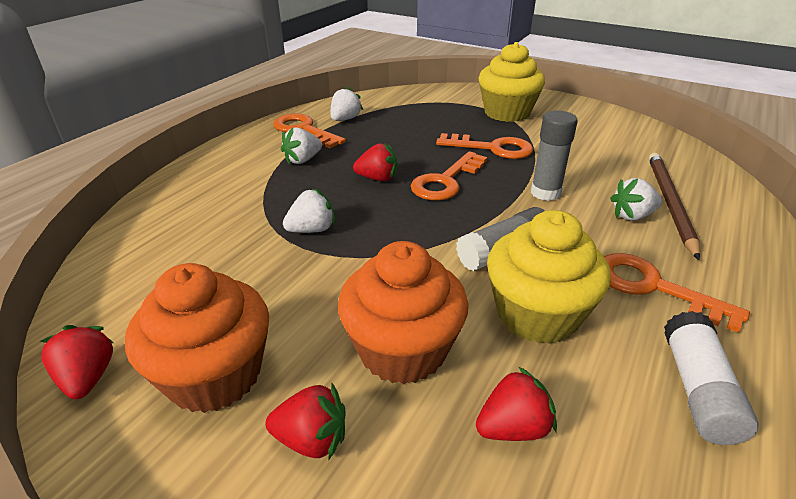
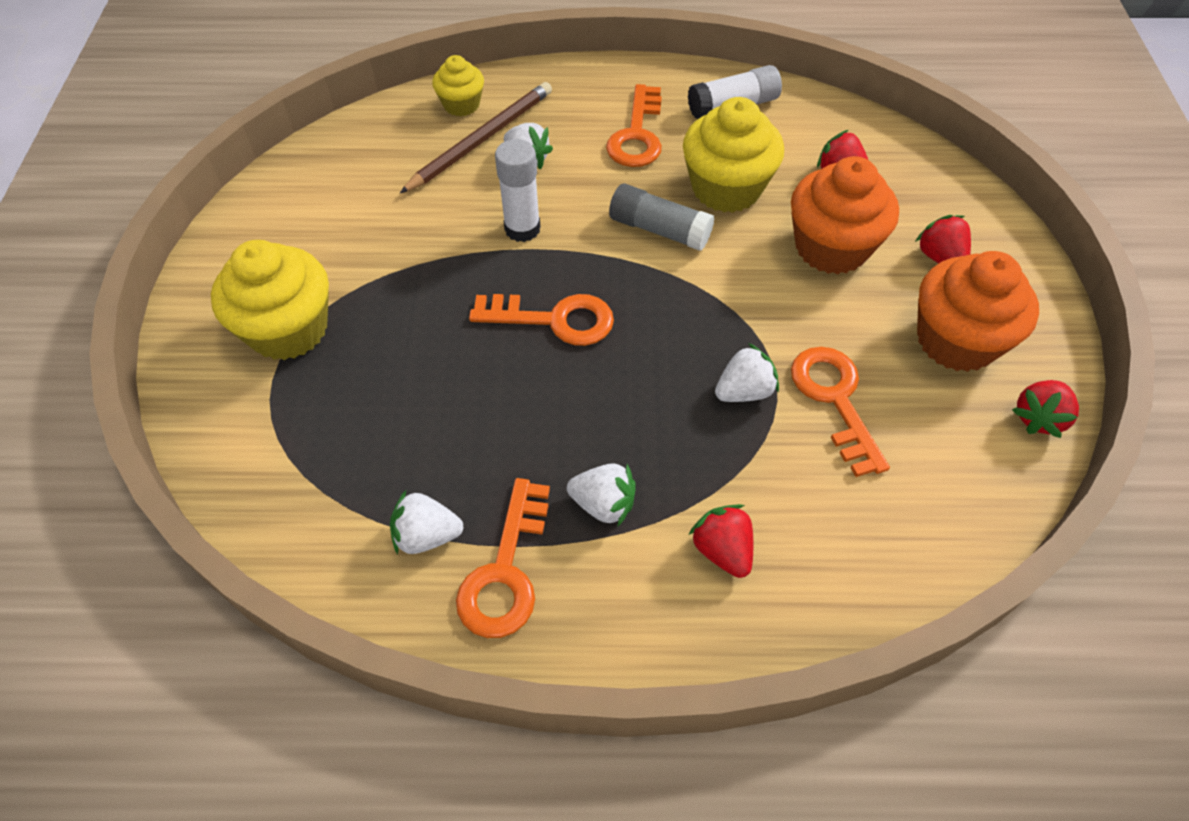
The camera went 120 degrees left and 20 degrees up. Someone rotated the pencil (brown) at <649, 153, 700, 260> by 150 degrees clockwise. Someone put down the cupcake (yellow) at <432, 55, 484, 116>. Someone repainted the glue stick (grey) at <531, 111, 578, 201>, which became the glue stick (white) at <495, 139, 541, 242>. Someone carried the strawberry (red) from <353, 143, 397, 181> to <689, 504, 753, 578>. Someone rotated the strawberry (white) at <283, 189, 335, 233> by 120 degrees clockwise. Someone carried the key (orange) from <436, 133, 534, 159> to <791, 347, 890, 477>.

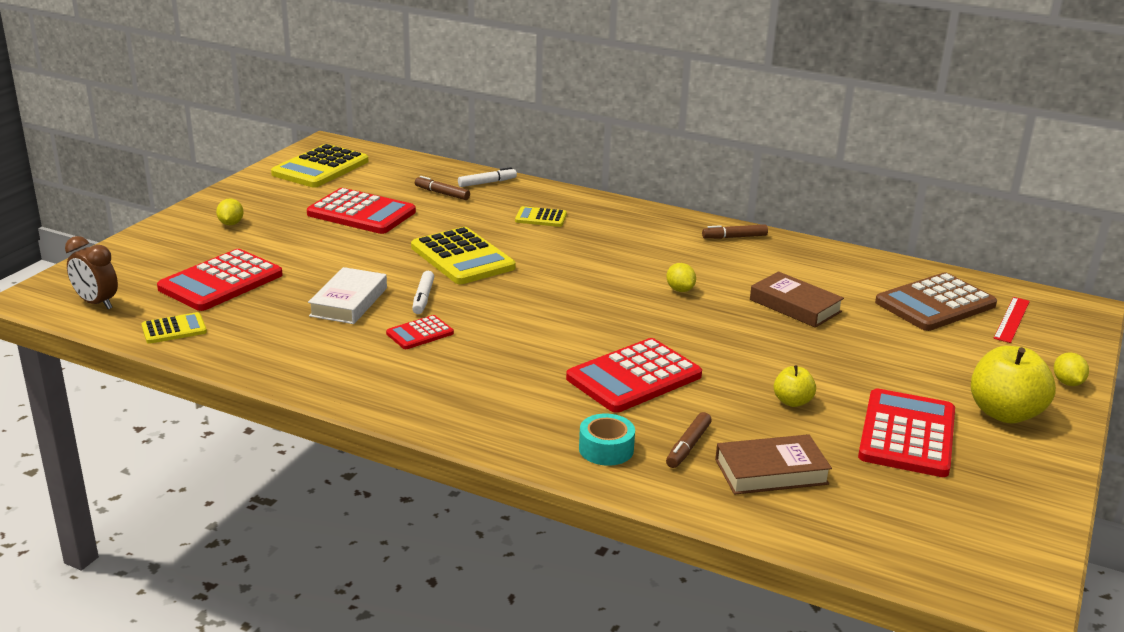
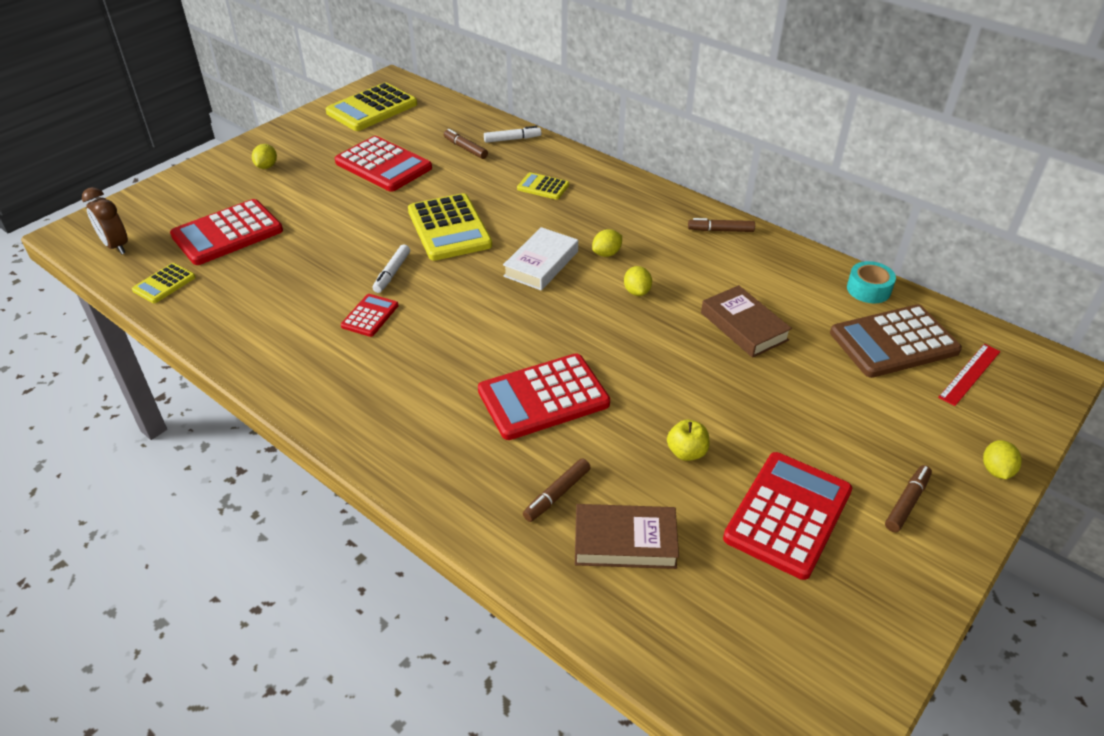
The camera went 15 degrees right and 15 degrees up. Someone rotated the calculator (yellow) at <141, 312, 207, 344> by 135 degrees clockwise. Someone rotated the calculator (red) at <386, 315, 454, 349> by 135 degrees clockwise. Someone carried the book (white) from <308, 267, 387, 324> to <503, 227, 578, 291>. Someone put down the lemon (yellow) at <592, 229, 622, 257>. Someone carried the tape (turquoise) from <579, 414, 635, 466> to <847, 261, 896, 303>. Someone swapped the apple (yellow) at <971, 346, 1056, 423> for the marker (brown) at <885, 465, 932, 532>.

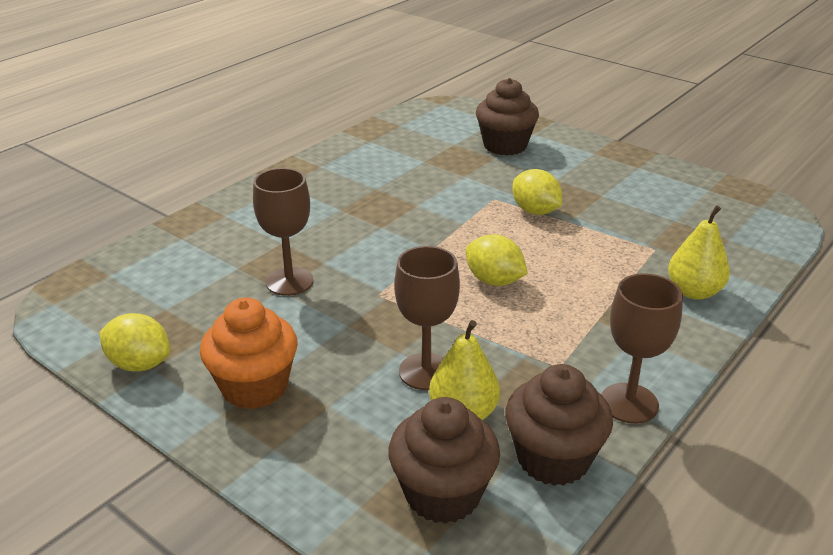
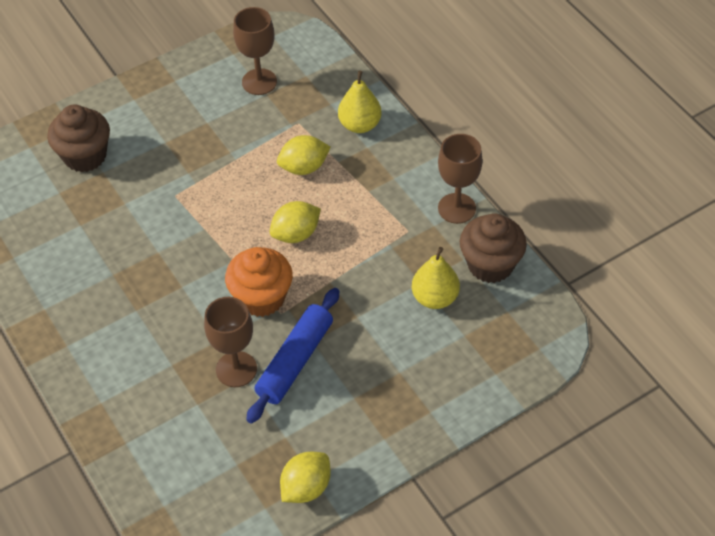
The camera went 70 degrees left and 20 degrees up. Someone carried the cupcake (orange) from <200, 297, 298, 409> to <225, 247, 293, 317>. Someone carried the goblet (brown) from <394, 246, 460, 390> to <233, 7, 277, 95>. Someone put down the rolling pin (blue) at <246, 288, 339, 424>. Someone carried the lemon (yellow) from <512, 169, 562, 215> to <277, 135, 331, 175>. Someone took away the cupcake (brown) at <388, 397, 500, 524>.

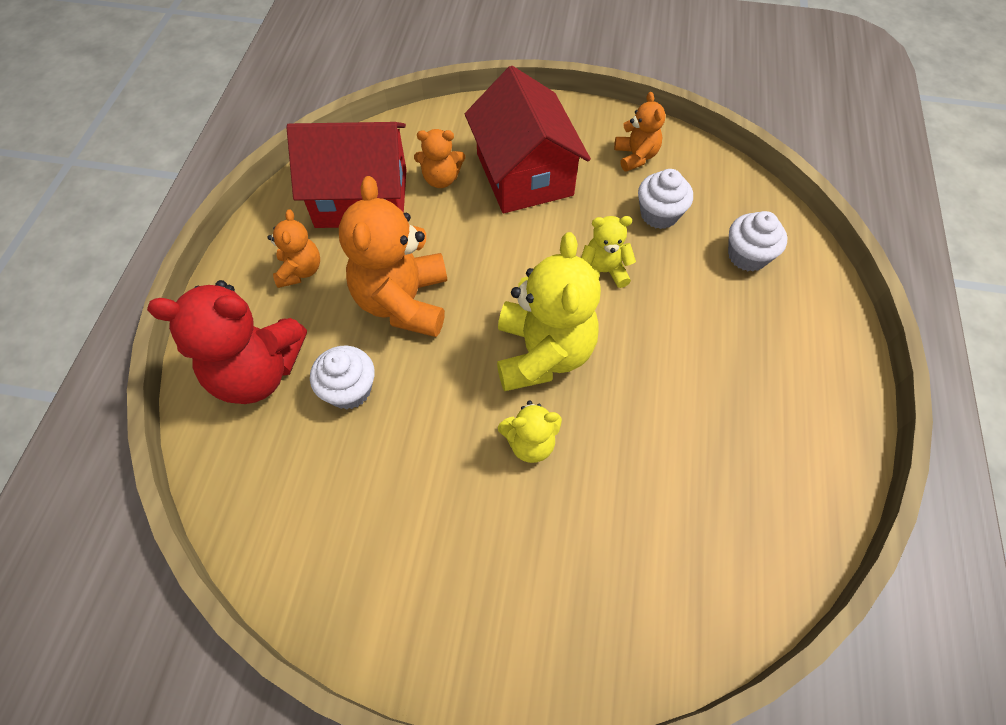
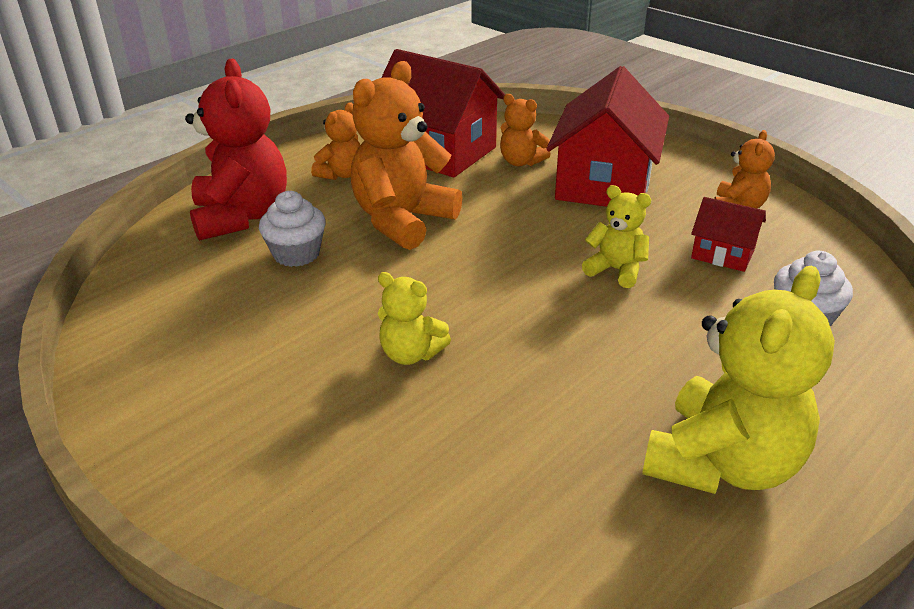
The camera went 35 degrees right and 25 degrees down. Someone rotated the teddy bear (red) at <147, 280, 307, 404> by 135 degrees counterclockwise. Someone carried the teddy bear (yellow) from <497, 232, 601, 391> to <642, 266, 835, 494>. Someone swapped the cupcake (white) at <638, 169, 693, 229> for the house (red) at <691, 197, 766, 272>.

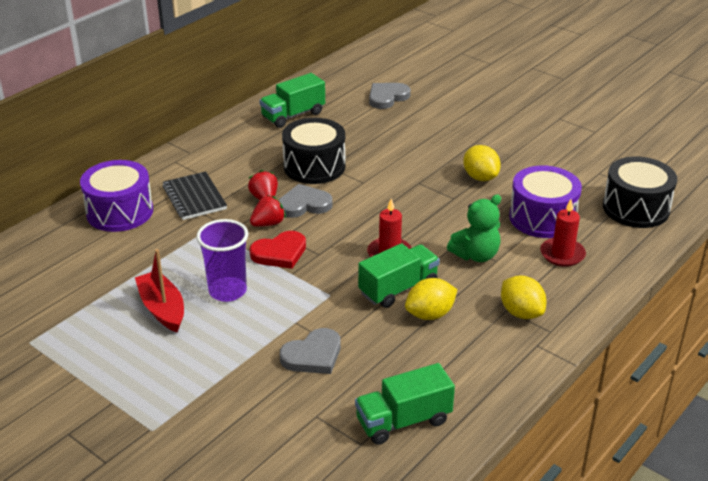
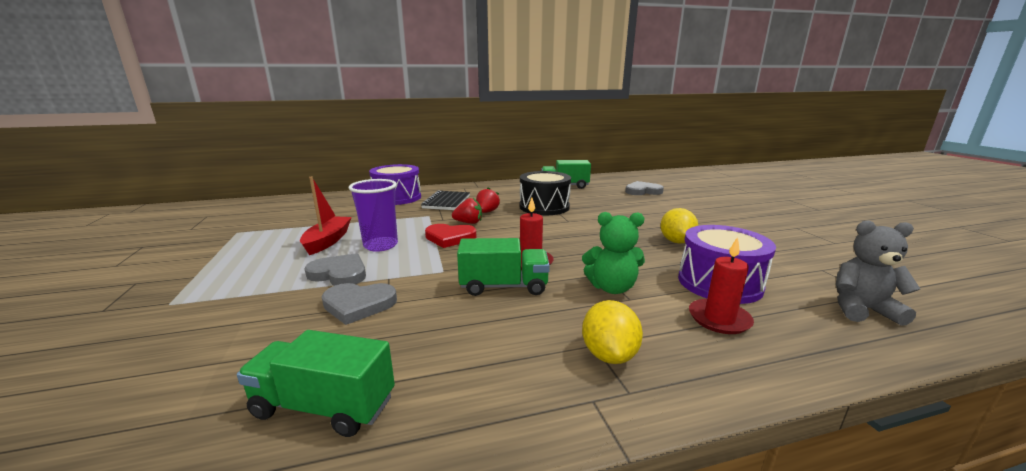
The camera went 35 degrees right and 15 degrees down. Someone carried the heart (grey) from <279, 184, 333, 218> to <304, 253, 366, 286>. Someone swapped the drum (black) at <603, 157, 677, 228> for the teddy bear (grey) at <836, 220, 920, 326>. Someone took away the lemon (yellow) at <405, 278, 457, 320>.

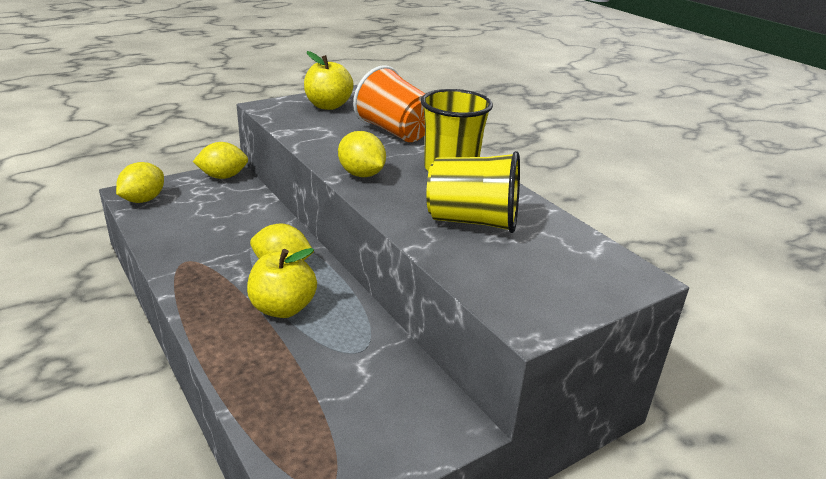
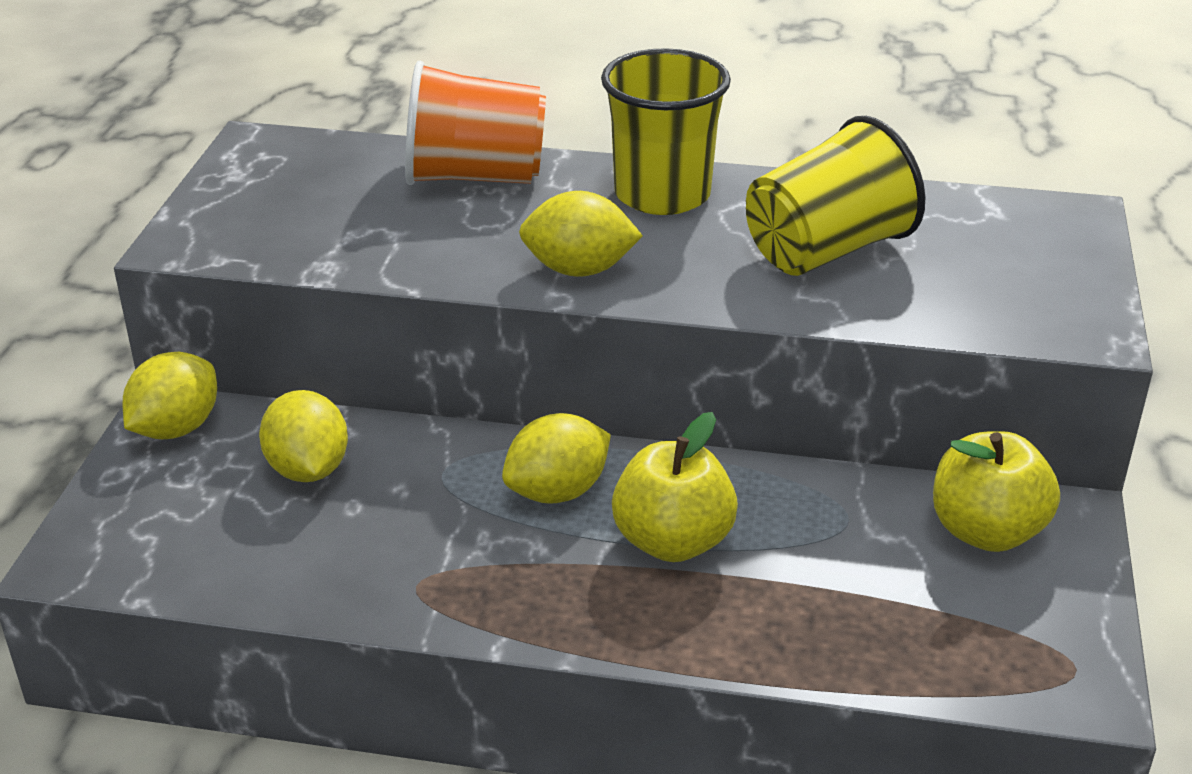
The camera went 45 degrees left and 5 degrees up. Someone carried the lemon (yellow) from <116, 162, 164, 203> to <259, 390, 348, 482>. Someone carried the apple (yellow) from <304, 51, 354, 110> to <933, 431, 1060, 552>.

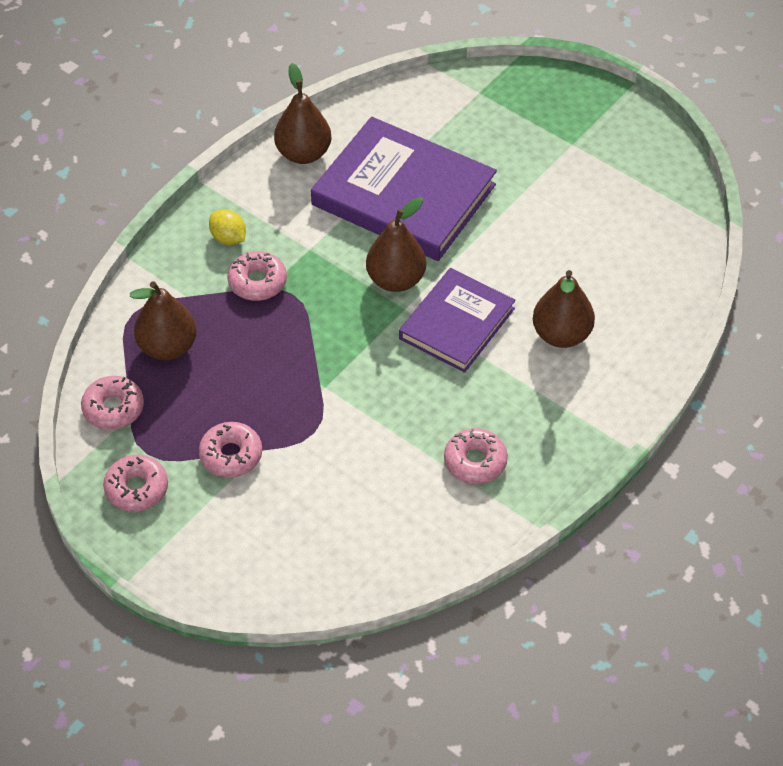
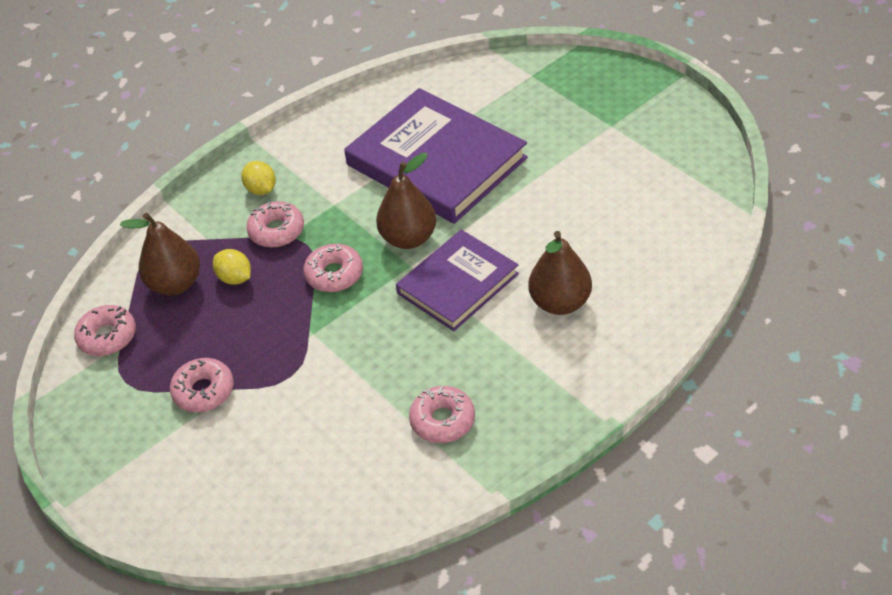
The camera went 15 degrees right and 5 degrees down. Someone put down the lemon (yellow) at <213, 249, 251, 285>. Someone carried the donut (pink) from <103, 455, 168, 512> to <303, 244, 363, 292>. Someone took away the pear (brown) at <274, 63, 332, 164>.

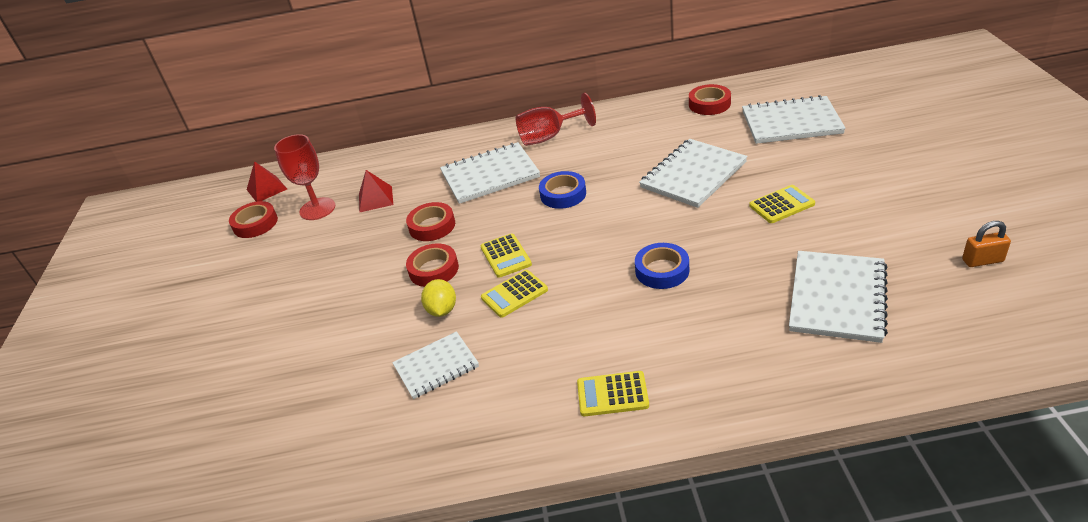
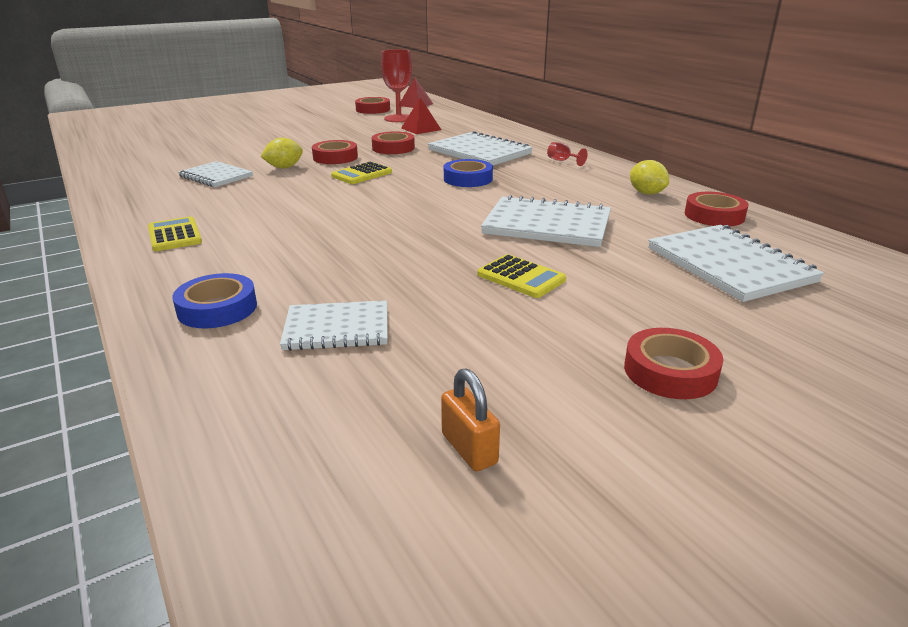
The camera went 60 degrees right and 10 degrees down. Someone carried the tape (blue) from <635, 243, 689, 289> to <172, 273, 257, 328>. Someone scaled the notebook (white) at <789, 251, 888, 343> by 0.64. Someone scaled the goblet (red) at <516, 93, 596, 146> by 0.46. Someone put down the tape (red) at <624, 328, 723, 399>. Someone put down the lemon (yellow) at <630, 160, 669, 195>. Someone took away the calculator (yellow) at <481, 270, 548, 318>.

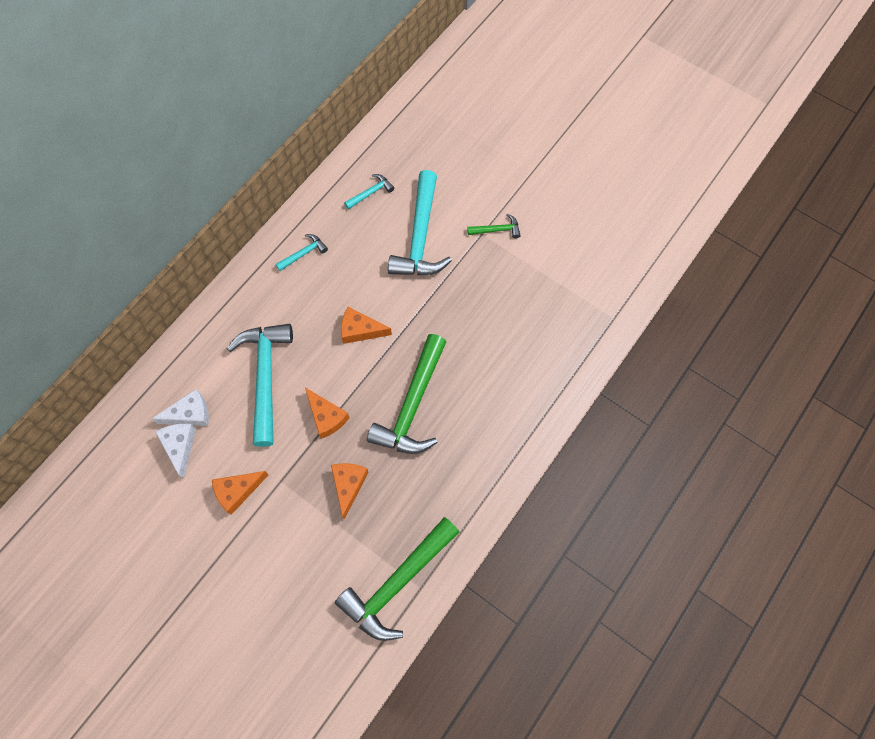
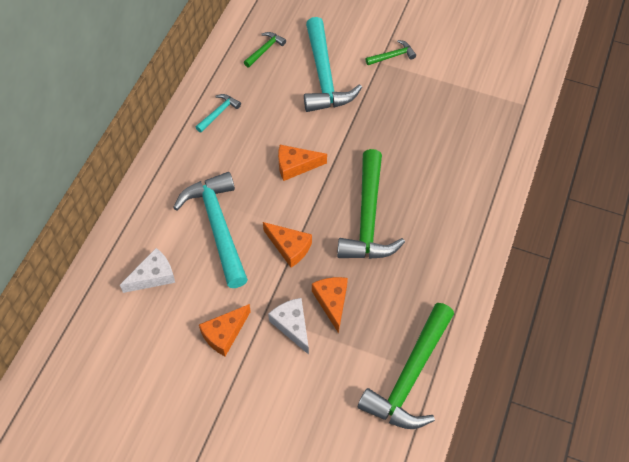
The camera went 15 degrees left and 10 degrees down. Someone repainted the hammer (turquoise) at <344, 174, 394, 209>, which became the hammer (green) at <244, 32, 286, 67>. Someone carried the cheese (white) from <155, 424, 196, 479> to <268, 298, 309, 355>.

